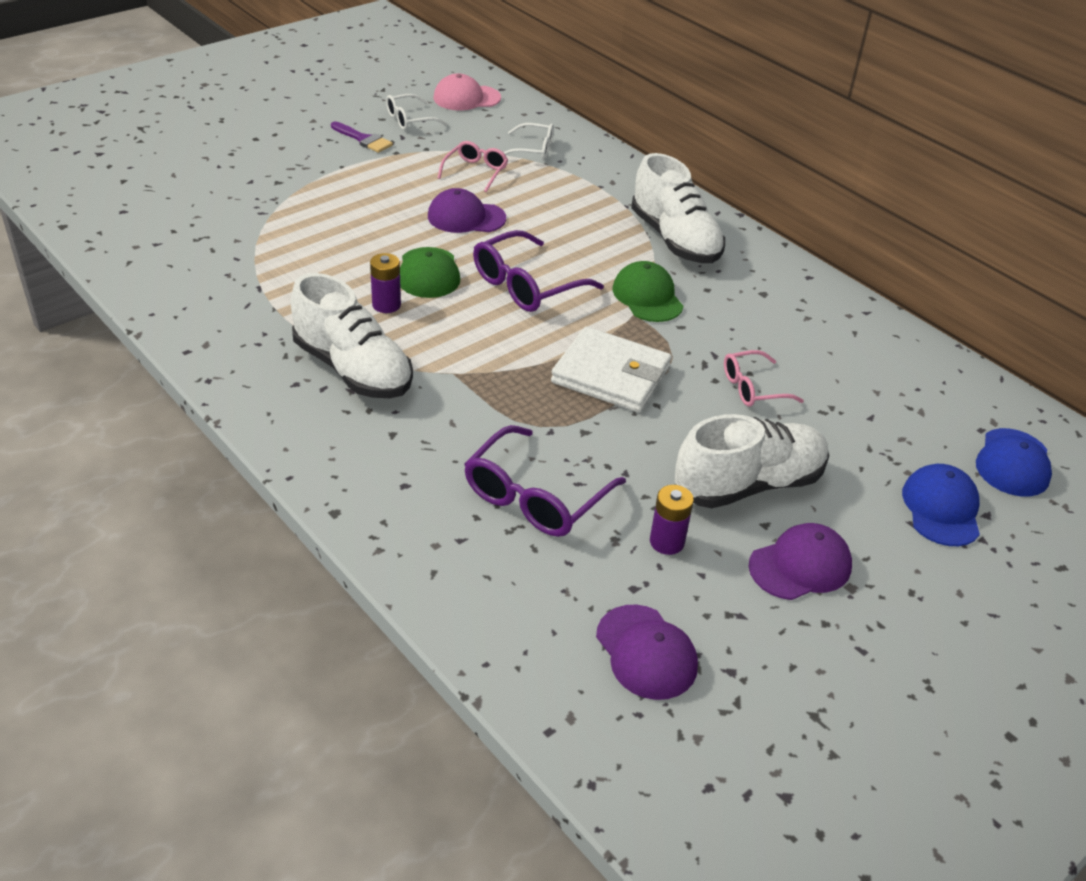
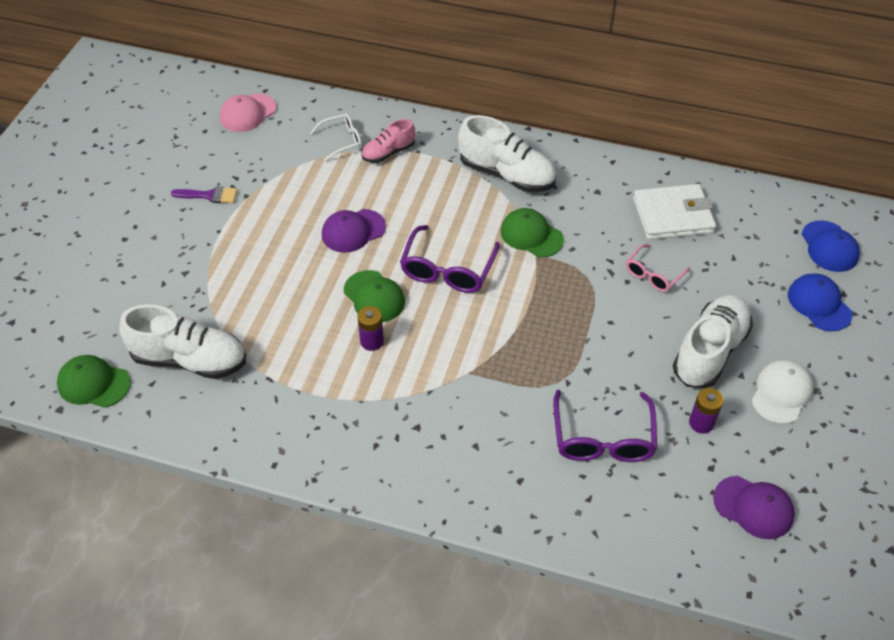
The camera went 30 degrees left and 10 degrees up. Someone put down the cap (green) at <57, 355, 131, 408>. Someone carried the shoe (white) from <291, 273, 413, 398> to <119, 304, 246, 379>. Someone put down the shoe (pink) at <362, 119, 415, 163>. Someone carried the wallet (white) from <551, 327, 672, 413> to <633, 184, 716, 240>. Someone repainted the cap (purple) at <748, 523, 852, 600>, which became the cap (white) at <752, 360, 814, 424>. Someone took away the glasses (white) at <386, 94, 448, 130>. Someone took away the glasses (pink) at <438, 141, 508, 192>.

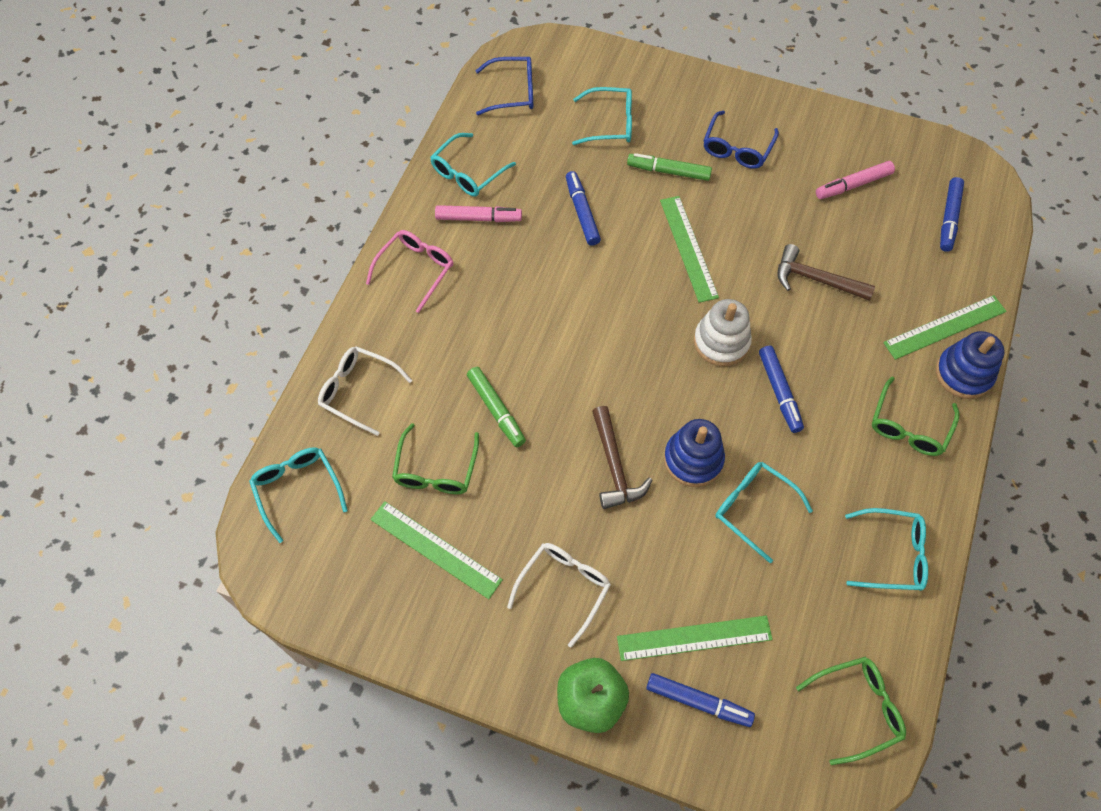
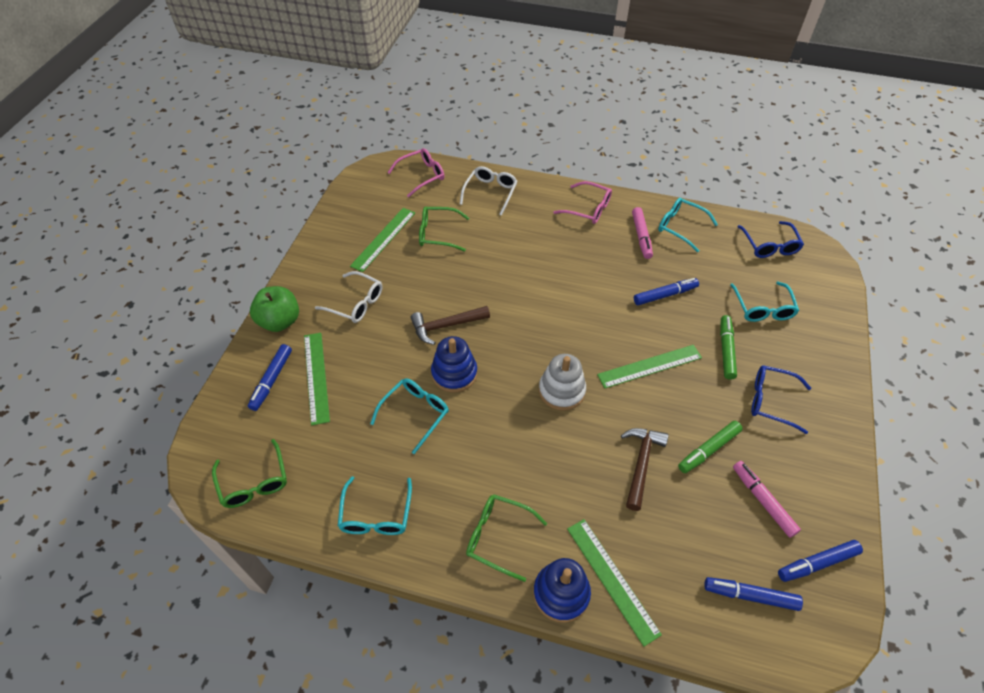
The camera went 85 degrees right and 10 degrees down. Someone repainted the glasses (turquoise) at <249, 447, 348, 543>, which became the glasses (pink) at <387, 148, 444, 197>. Someone carried the marker (green) from <467, 367, 526, 447> to <678, 421, 743, 473>. Someone carried the marker (blue) from <759, 345, 804, 433> to <778, 540, 863, 582>.

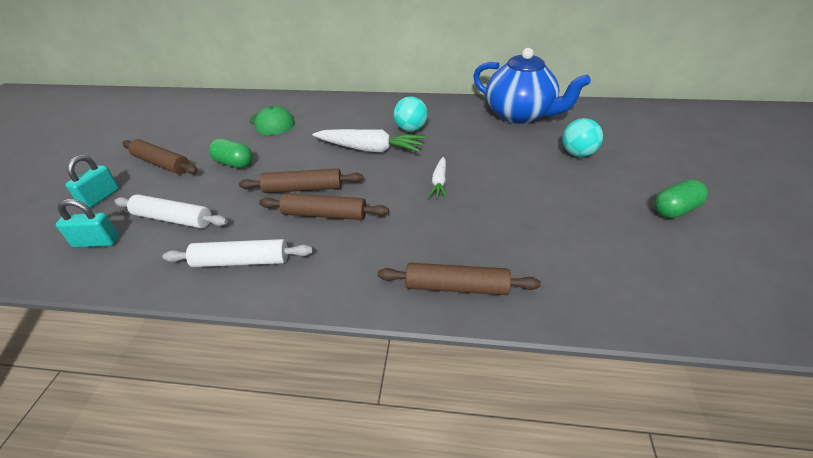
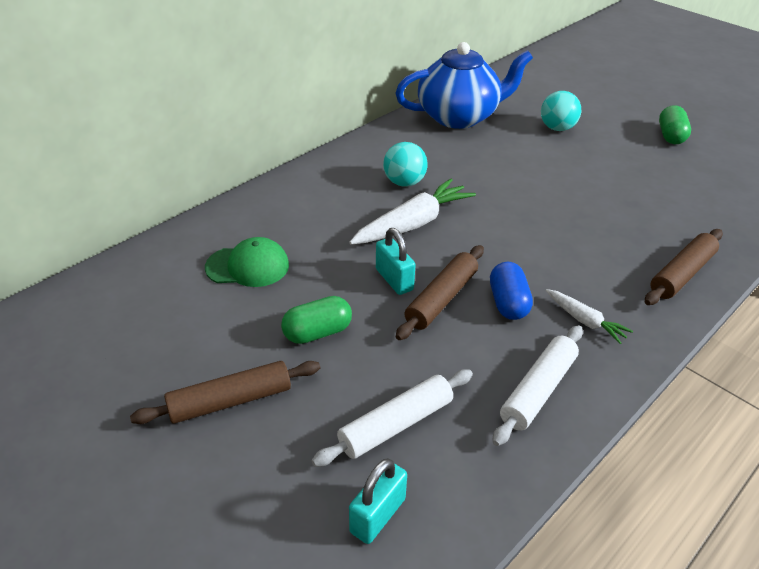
The camera went 55 degrees left and 0 degrees up. Someone carried the padlock (turquoise) from <65, 155, 119, 208> to <376, 228, 416, 295>. Someone swapped the rolling pin (brown) at <259, 193, 389, 220> for the capsule (blue) at <490, 262, 533, 320>. Someone carried the carrot (white) from <428, 157, 447, 198> to <546, 289, 633, 344>.

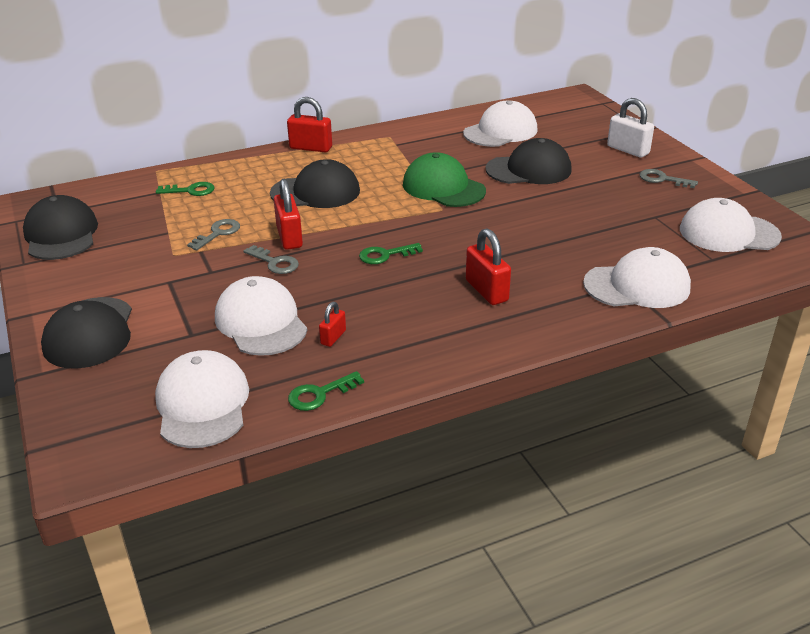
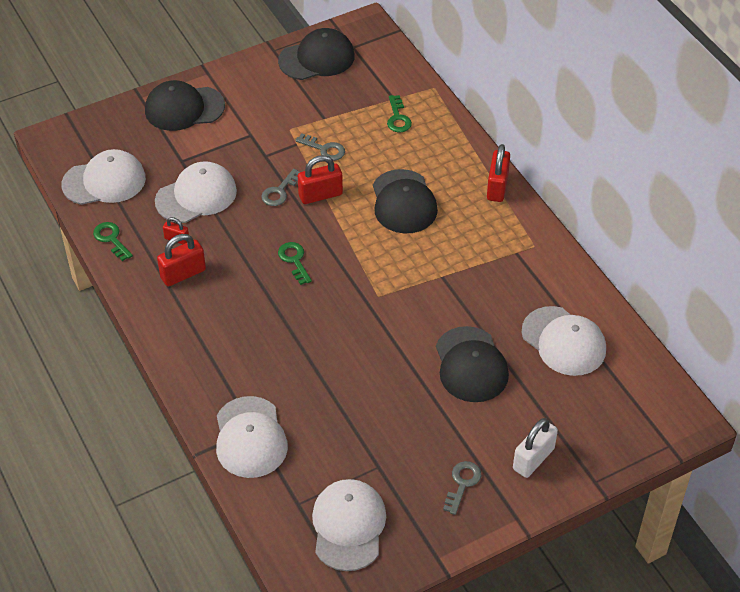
The camera went 85 degrees right and 15 degrees up. Someone carried the padlock (red) from <466, 228, 511, 305> to <157, 234, 206, 287>. Someone took away the cap (green) at <403, 152, 486, 207>.

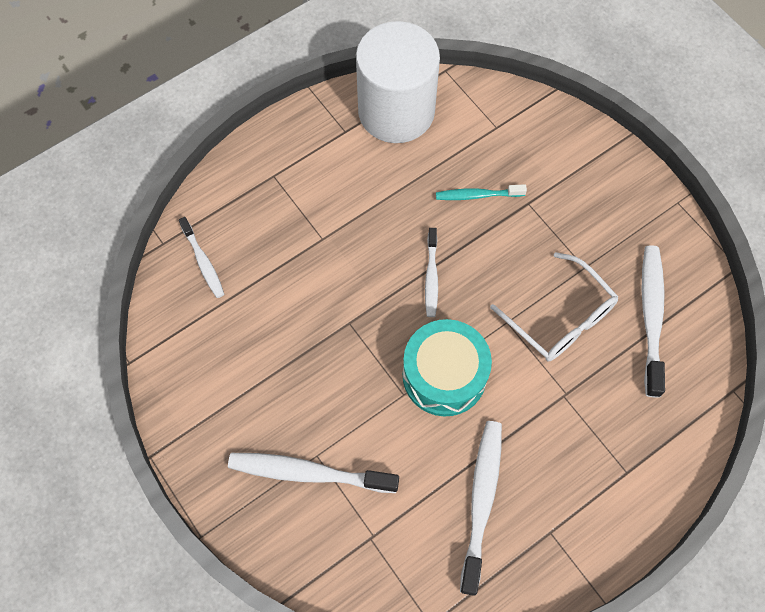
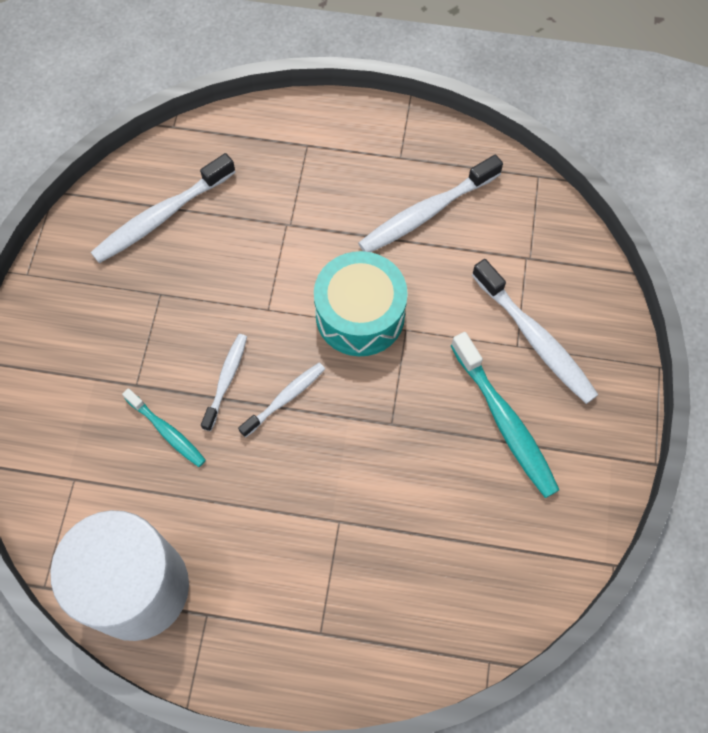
The camera went 135 degrees left and 0 degrees up. Someone carried the toothbrush (white) from <179, 217, 224, 298> to <201, 334, 247, 431>. Someone put down the toothbrush (turquoise) at <451, 332, 559, 498>. Someone took away the glasses (white) at <490, 252, 618, 361>.

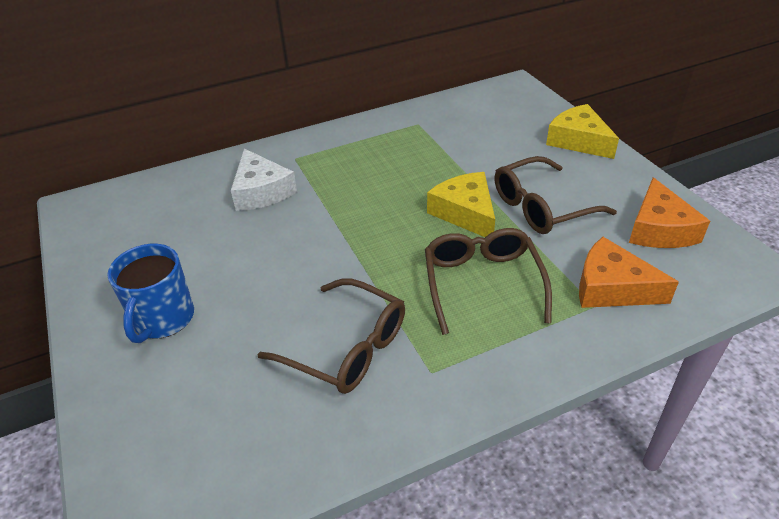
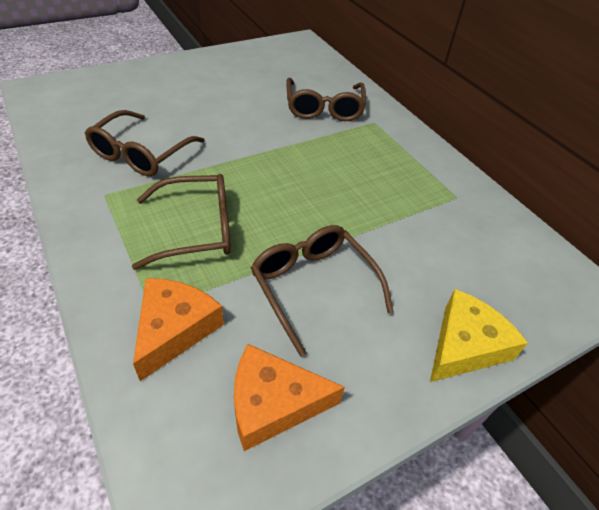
The camera went 80 degrees right and 5 degrees up. Someone swapped the cheese (white) at <231, 149, 297, 211> for the glasses (brown) at <286, 78, 366, 121>. Someone took away the mug (blue) at <107, 244, 194, 343>. Someone took away the cheese (yellow) at <427, 172, 495, 237>.

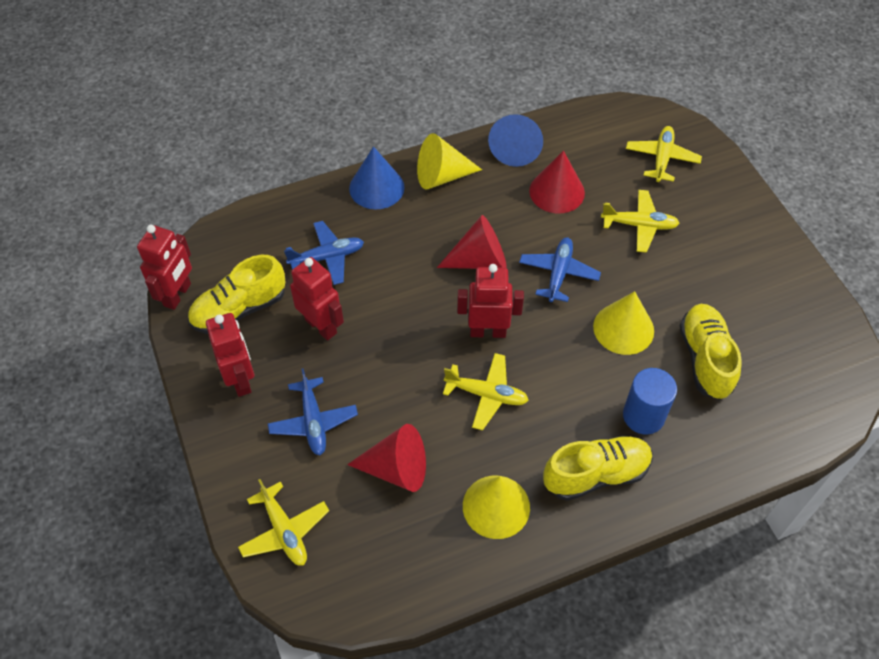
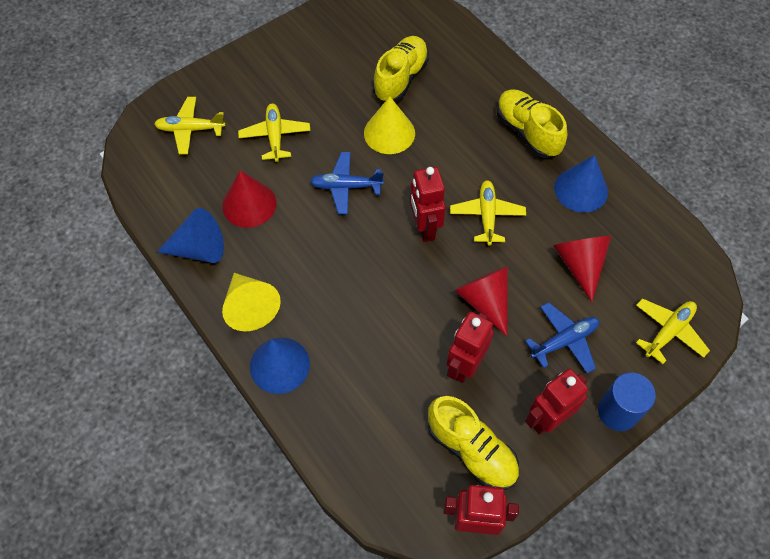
The camera went 105 degrees left and 5 degrees up. Someone rotated the shoe (yellow) at <679, 304, 742, 400> by 135 degrees clockwise. Someone carried the cone (red) from <437, 215, 507, 269> to <454, 266, 508, 336>. Someone repainted the cone (yellow) at <463, 476, 530, 539>, which became the cone (blue) at <554, 155, 608, 213>. Someone carried the cylinder (blue) from <623, 368, 677, 434> to <598, 373, 656, 431>. Someone took away the plane (blue) at <284, 221, 364, 285>.

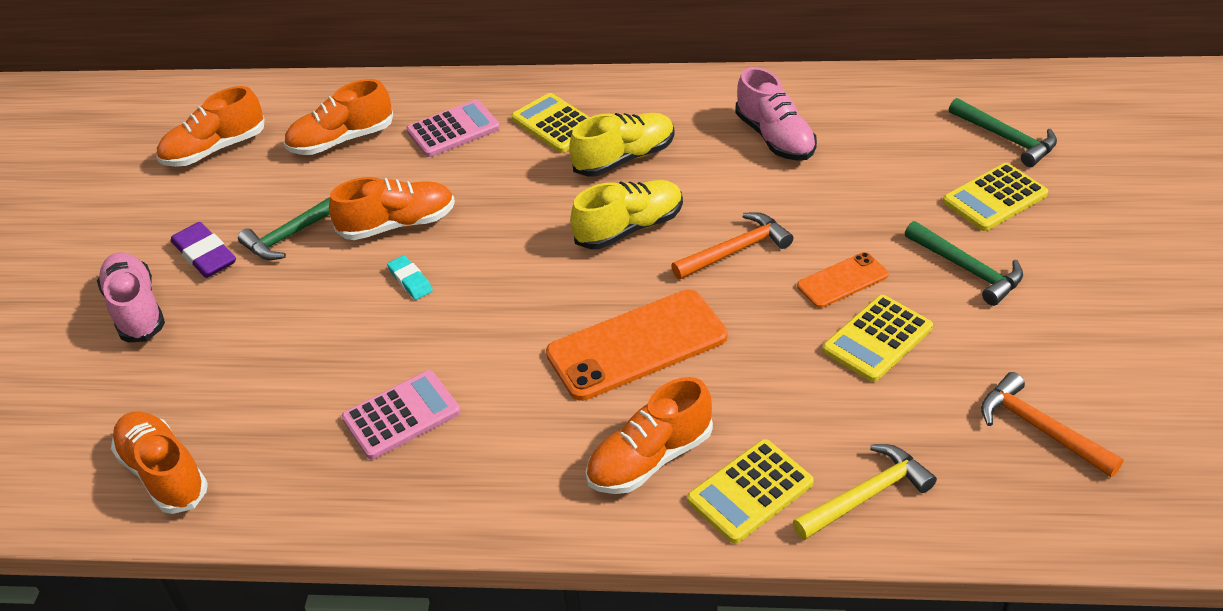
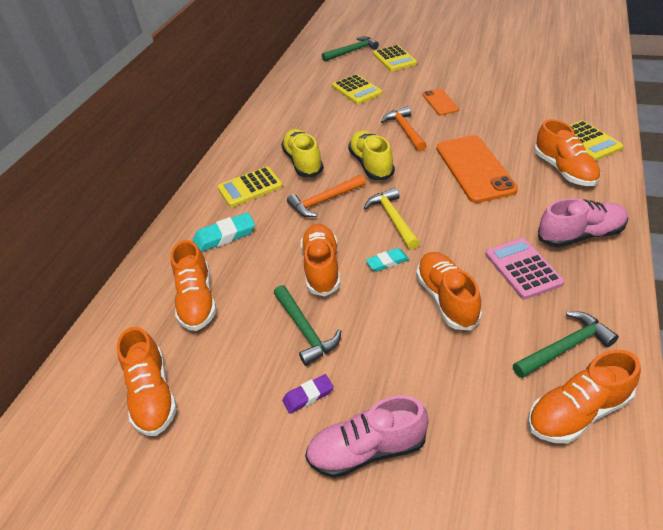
The camera went 75 degrees left and 0 degrees up. Someone swapped the calculator (pink) at <407, 100, 500, 157> for the eraser (turquoise) at <193, 212, 255, 252>. Someone scaled the eraser (purple) at <171, 222, 236, 278> by 0.62. Someone carried the hammer (orange) from <981, 372, 1124, 477> to <287, 174, 366, 217>. Someone carried the calculator (yellow) from <822, 295, 933, 382> to <332, 74, 382, 104>. Someone carried the hammer (yellow) from <793, 444, 937, 540> to <364, 188, 420, 250>. Someone put down the shoe (orange) at <416, 252, 482, 330>. Someone carried the hammer (green) from <905, 221, 1023, 306> to <513, 311, 619, 378>. Someone carried the shoe (pink) from <735, 67, 817, 161> to <538, 198, 628, 247>.

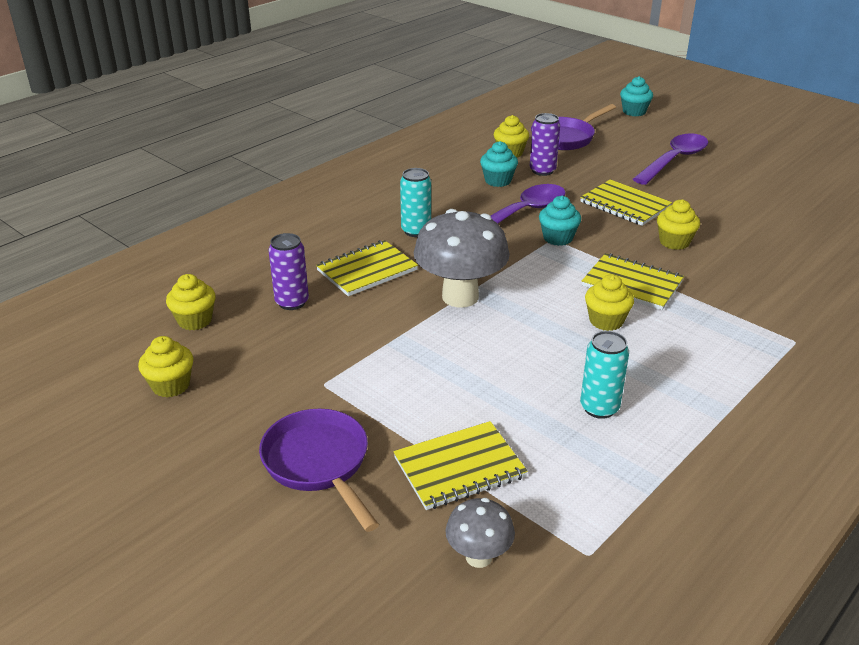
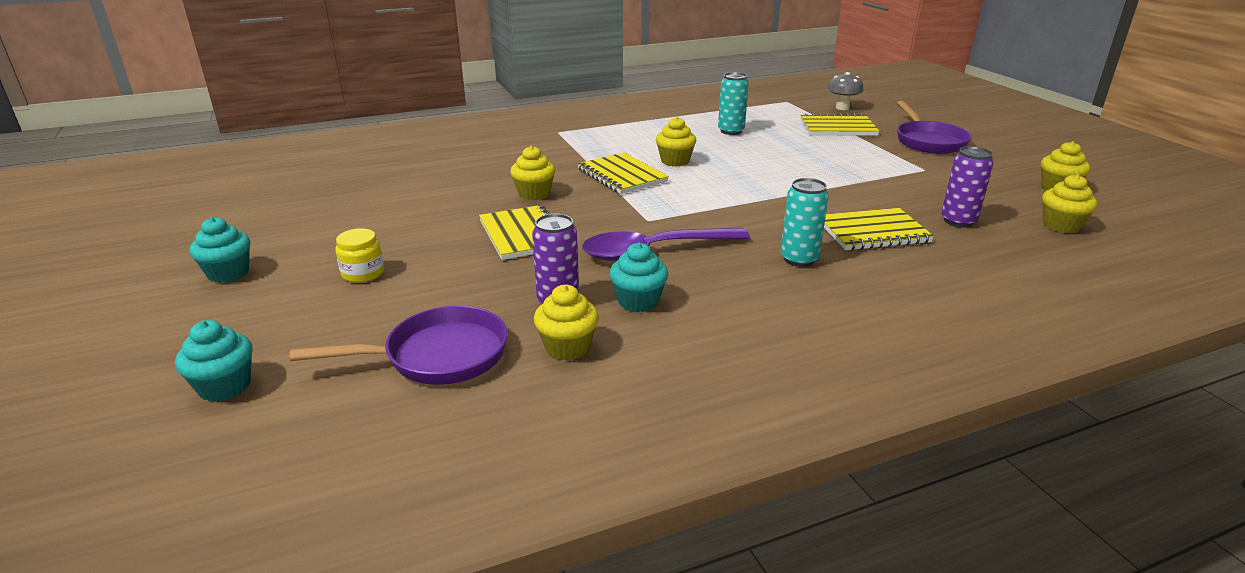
The camera went 155 degrees left and 5 degrees down. Someone carried the cupcake (turquoise) from <539, 196, 581, 246> to <190, 217, 250, 283>. Someone swapped the spoon (purple) at <633, 133, 708, 185> for the jar (yellow) at <336, 228, 384, 283>. Someone took away the mushroom (grey) at <414, 209, 509, 308>.

